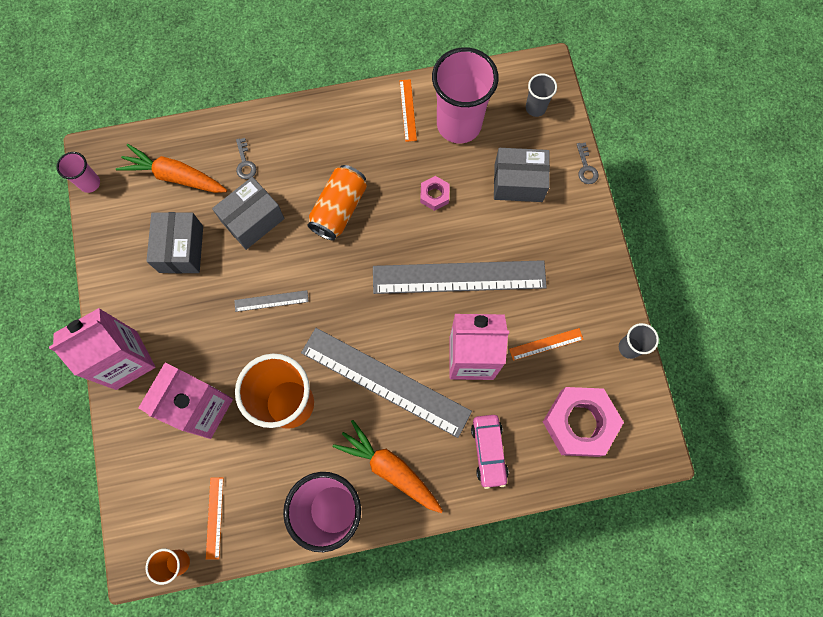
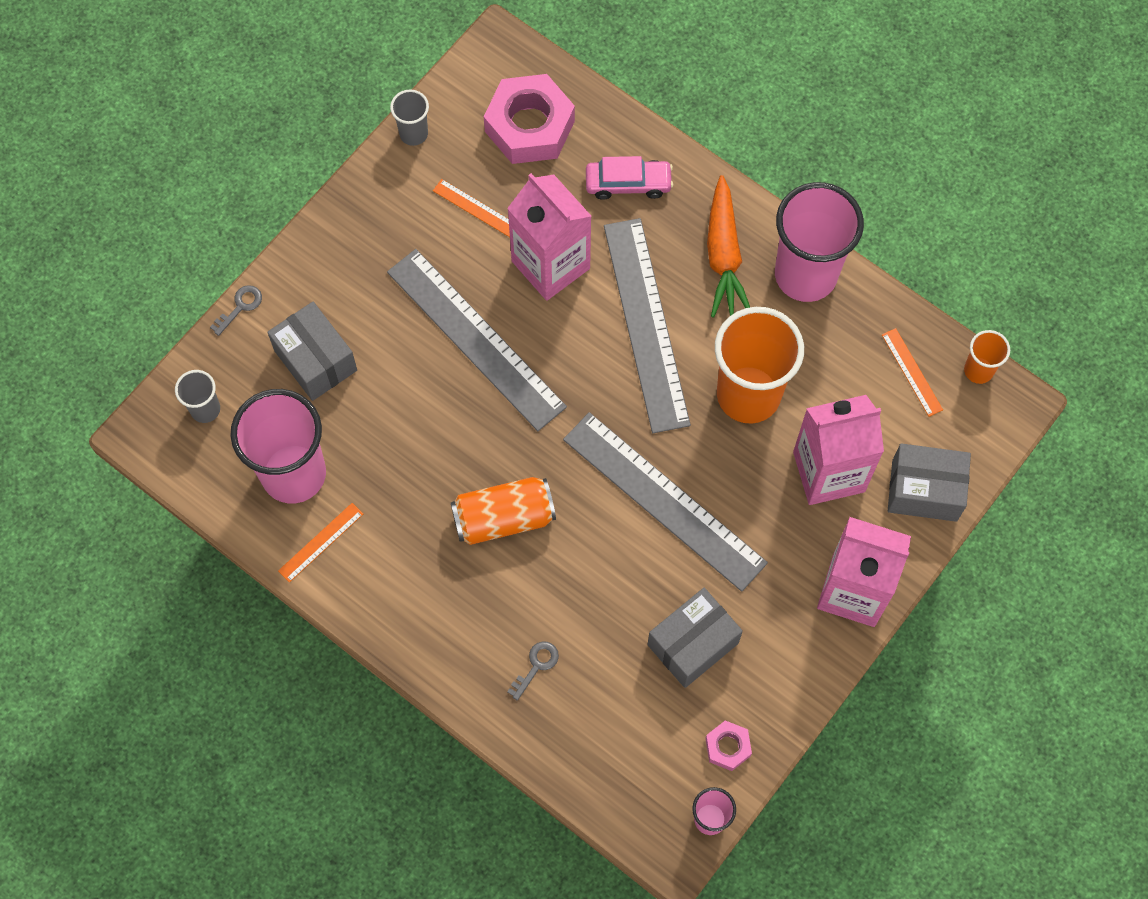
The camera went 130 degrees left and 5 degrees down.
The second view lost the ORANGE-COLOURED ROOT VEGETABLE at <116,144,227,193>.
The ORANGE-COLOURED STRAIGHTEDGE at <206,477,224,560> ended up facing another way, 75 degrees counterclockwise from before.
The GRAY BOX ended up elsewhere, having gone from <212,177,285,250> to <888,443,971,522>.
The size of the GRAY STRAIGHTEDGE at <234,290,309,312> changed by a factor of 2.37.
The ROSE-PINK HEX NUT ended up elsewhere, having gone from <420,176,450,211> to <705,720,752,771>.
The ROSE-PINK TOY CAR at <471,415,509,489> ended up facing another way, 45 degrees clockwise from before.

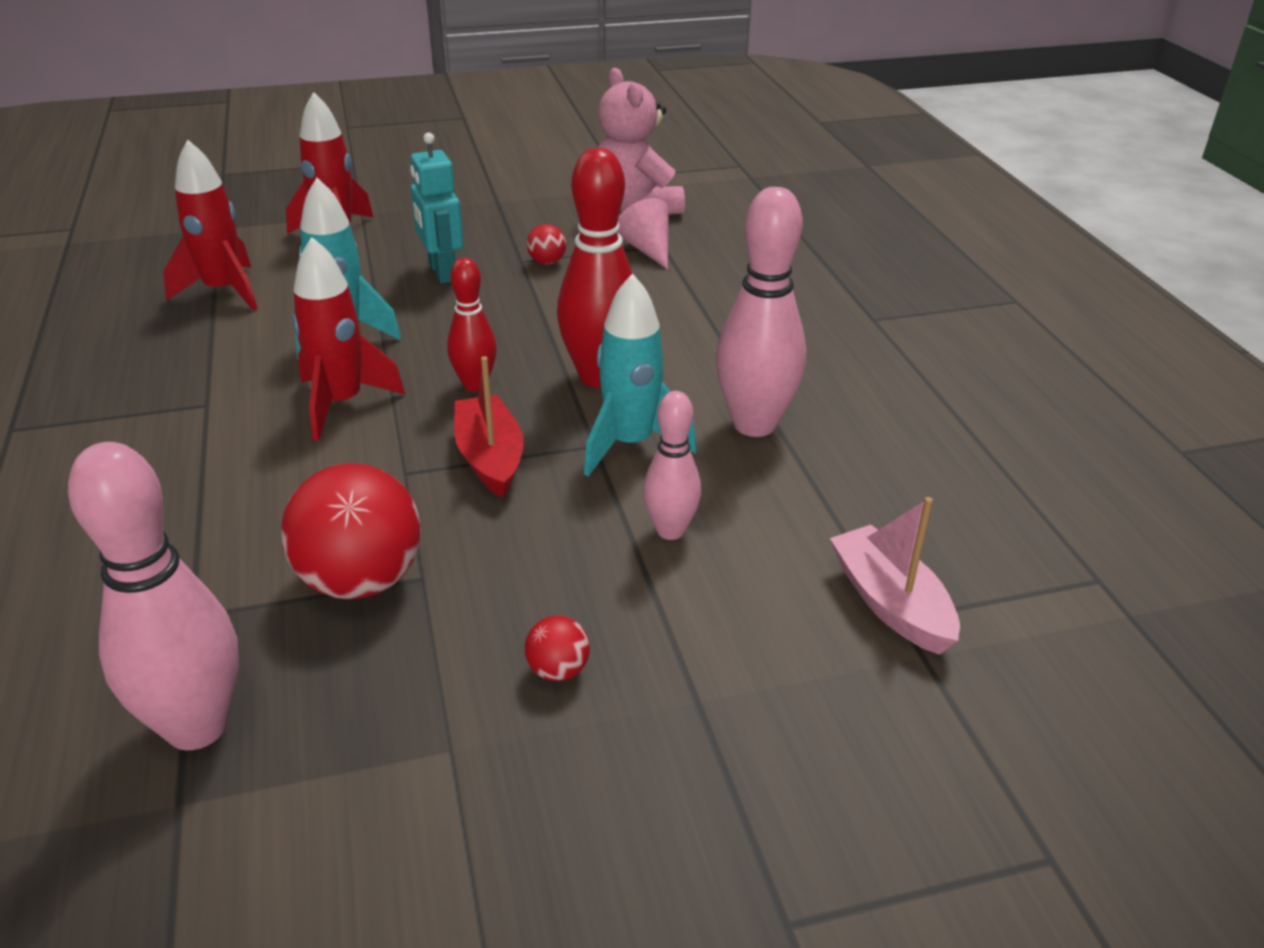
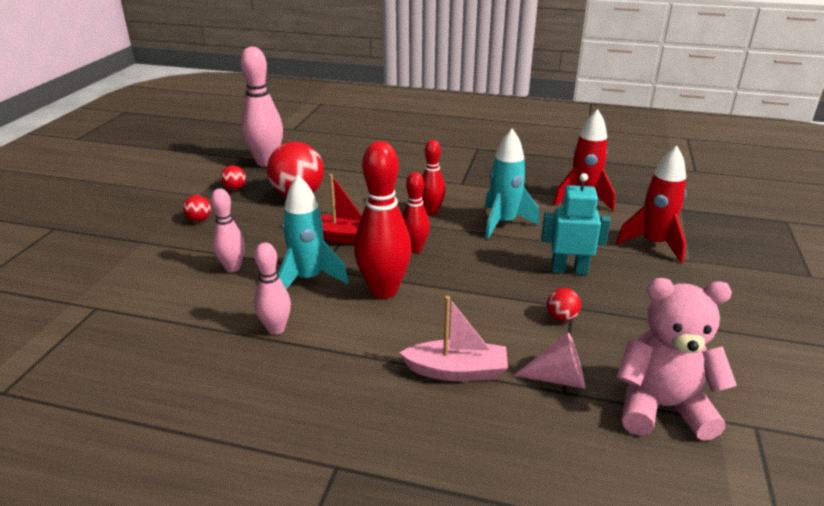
The camera went 120 degrees right and 5 degrees down.
Where the CRIMSON TOY ROCKET stood at <292,237,406,441>, the CRIMSON TENPIN came to stand at <422,140,445,215>.
The size of the ROSE-PINK TENPIN at <716,187,806,437> changed by a factor of 0.58.
The ROSE-PINK TOY BOAT ended up elsewhere, having gone from <830,497,960,655> to <399,296,508,381>.
The second view gained the CRIMSON SPHERE at <220,165,246,190>.

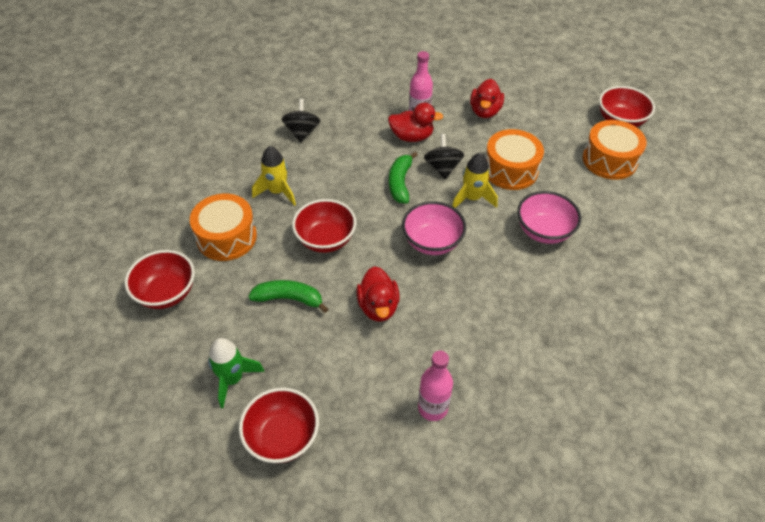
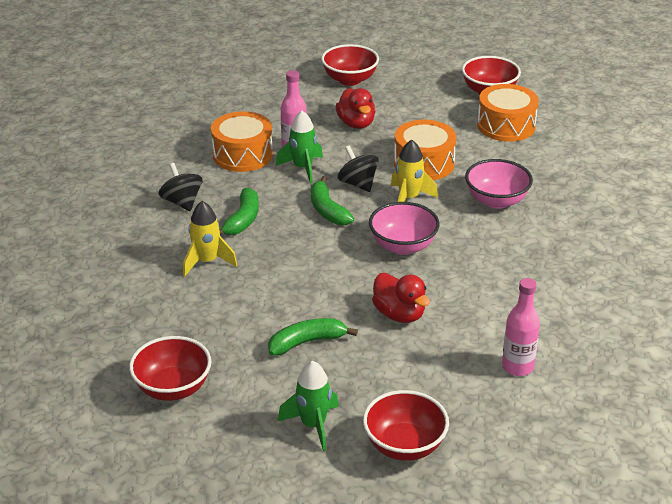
The camera went 30 degrees left and 15 degrees down.
The ORANGE-COLOURED TOY DRUM ended up elsewhere, having gone from <190,194,257,261> to <211,111,273,172>.
The CRIMSON BOWL ended up elsewhere, having gone from <292,199,356,253> to <321,44,379,86>.
Where the CRIMSON RUBBER DUCK stood at <388,103,444,142>, the GREEN TOY ROCKET came to stand at <276,111,323,184>.
The second view gained the GREEN BANANA at <219,188,259,235>.

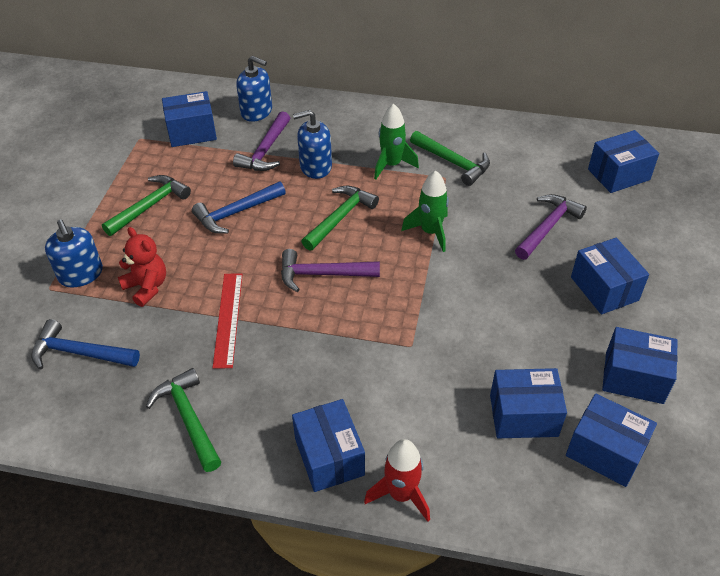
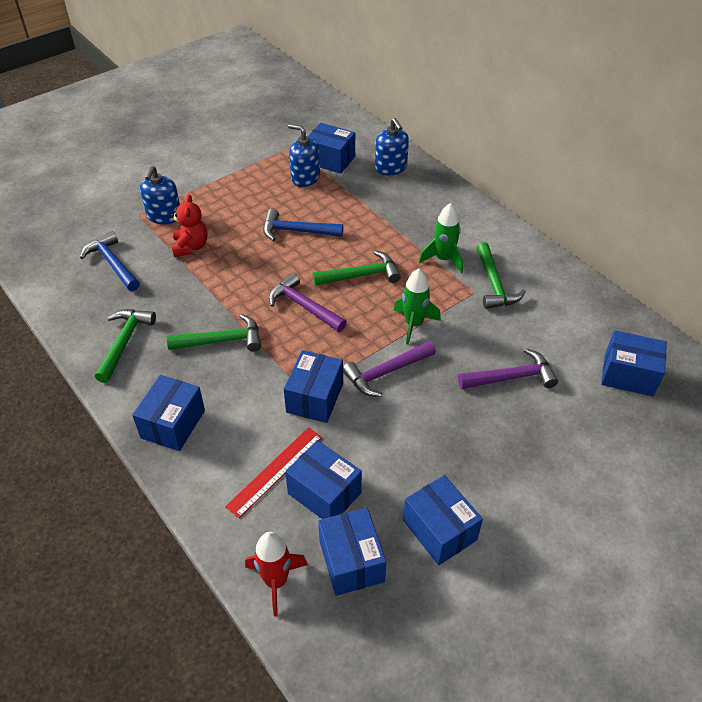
The camera went 40 degrees right and 0 degrees up.
The GREEN CARPENTER'S HAMMER ended up elsewhere, having gone from <102,175,191,236> to <167,314,261,352>.
The CRIMSON STRAIGHTEDGE ended up elsewhere, having gone from <213,273,243,369> to <225,427,322,518>.
The ROYAL PURPLE CARPENTER'S HAMMER ended up elsewhere, having gone from <233,111,290,171> to <343,341,436,397>.
The BLUE SOAP DISPENSER ended up elsewhere, having gone from <293,110,332,179> to <288,124,320,187>.
The CRIMSON TOY ROCKET ended up elsewhere, having gone from <364,439,430,522> to <245,532,308,616>.
The BLUE BOX ended up elsewhere, having gone from <571,238,649,315> to <284,350,343,423>.

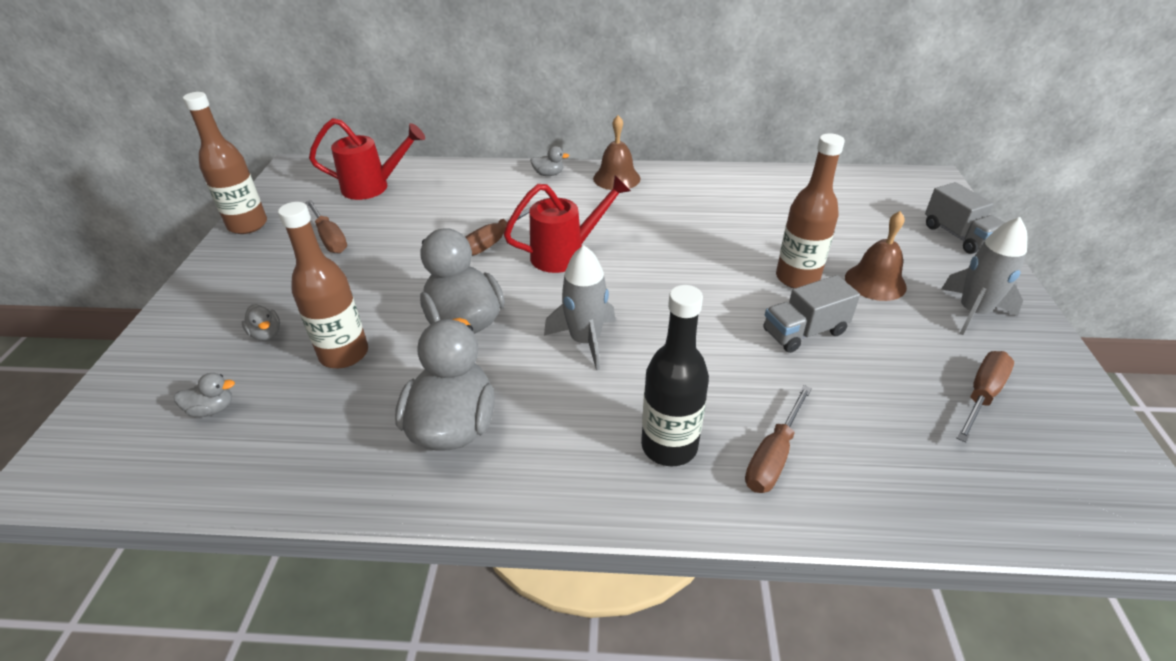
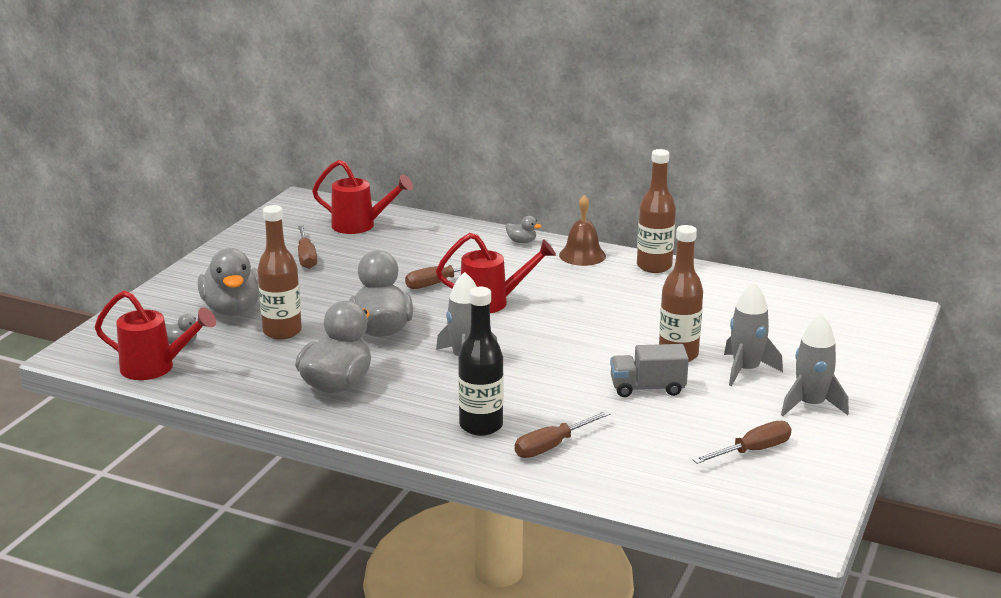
The camera went 20 degrees right and 15 degrees down.
The BROWN FLASK ended up elsewhere, having gone from <183,92,267,234> to <637,149,676,273>.
The size of the GRAY RUBBER DUCK at <242,304,280,341> changed by a factor of 2.32.
Where the BROWN SCHOOL BELL stood at <845,211,907,301>, the GRAY TOY ROCKET came to stand at <724,283,783,386>.
The second view lost the GRAY TOY TRUCK at <925,182,1005,254>.
The second view gained the CRIMSON WATERING POT at <95,291,216,380>.

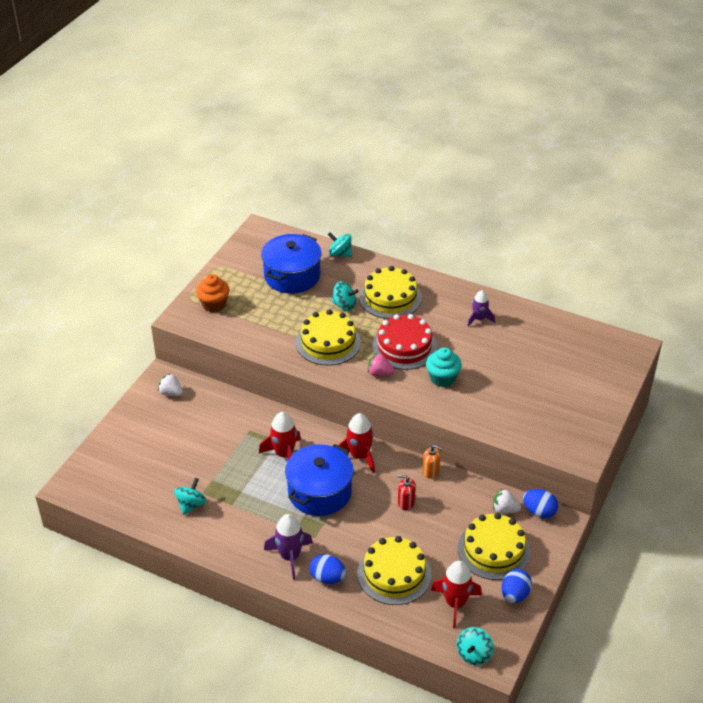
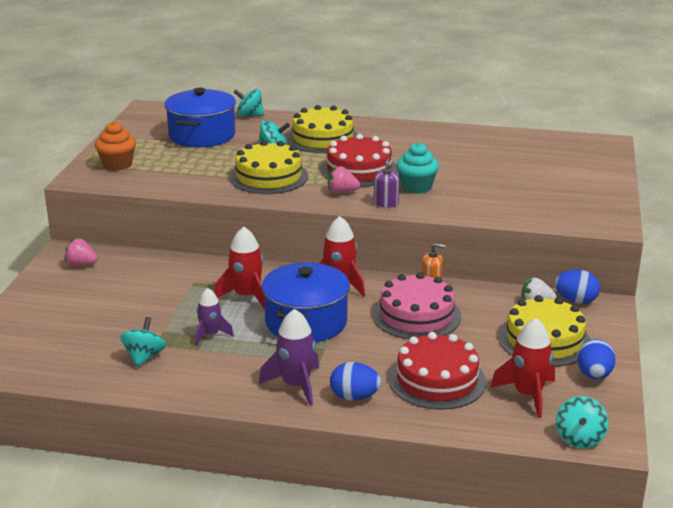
The camera went 15 degrees left and 15 degrees down.
What was the WHITE TOY STRAWBERRY at <158,373,183,396> turned into the ROSE-PINK TOY STRAWBERRY at <64,239,98,266>.
What was the GOLDEN LAYER CAKE at <358,536,431,605> turned into the CRIMSON LAYER CAKE at <388,332,486,410>.
Where the CRIMSON SOAP DISPENSER stood at <398,475,416,510>, the ROSE-PINK LAYER CAKE came to stand at <372,272,461,339>.
The ROYAL PURPLE TOY ROCKET ended up elsewhere, having gone from <467,290,495,326> to <195,288,234,346>.
The second view gained the ROYAL PURPLE SOAP DISPENSER at <374,157,399,208>.

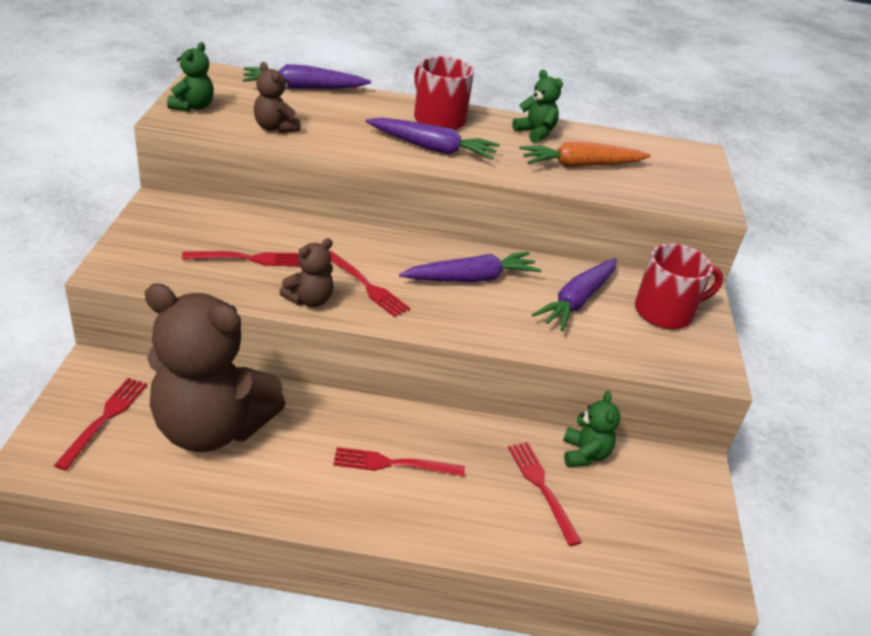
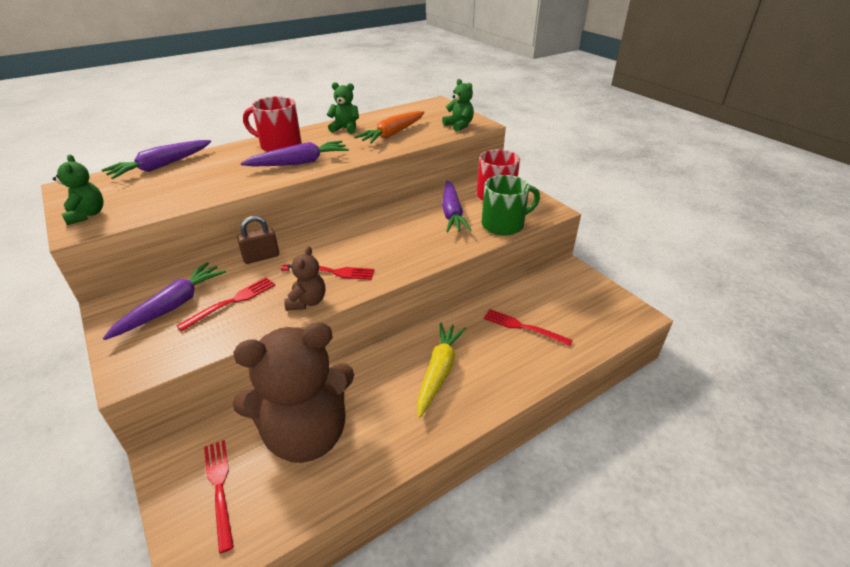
The camera went 35 degrees left and 0 degrees up.
The second view lost the BROWN TEDDY at <254,62,301,133>.
Where the CRIMSON TABLE FORK stood at <333,447,465,476>, the GOLDEN ROOT VEGETABLE came to stand at <417,323,466,418>.
The ROYAL PURPLE ROOT VEGETABLE ended up elsewhere, having gone from <399,252,541,282> to <103,262,226,340>.
The GREEN TEDDY ended up elsewhere, having gone from <563,391,620,467> to <442,79,474,132>.
The second view gained the BROWN PADLOCK at <237,216,279,264>.
The second view gained the GREEN MUG at <482,175,540,236>.

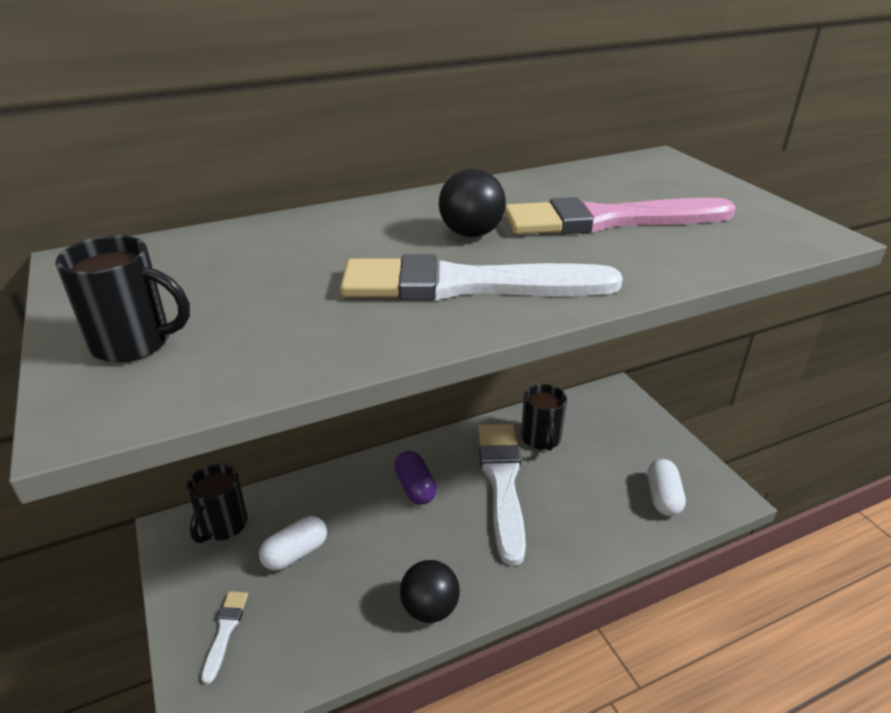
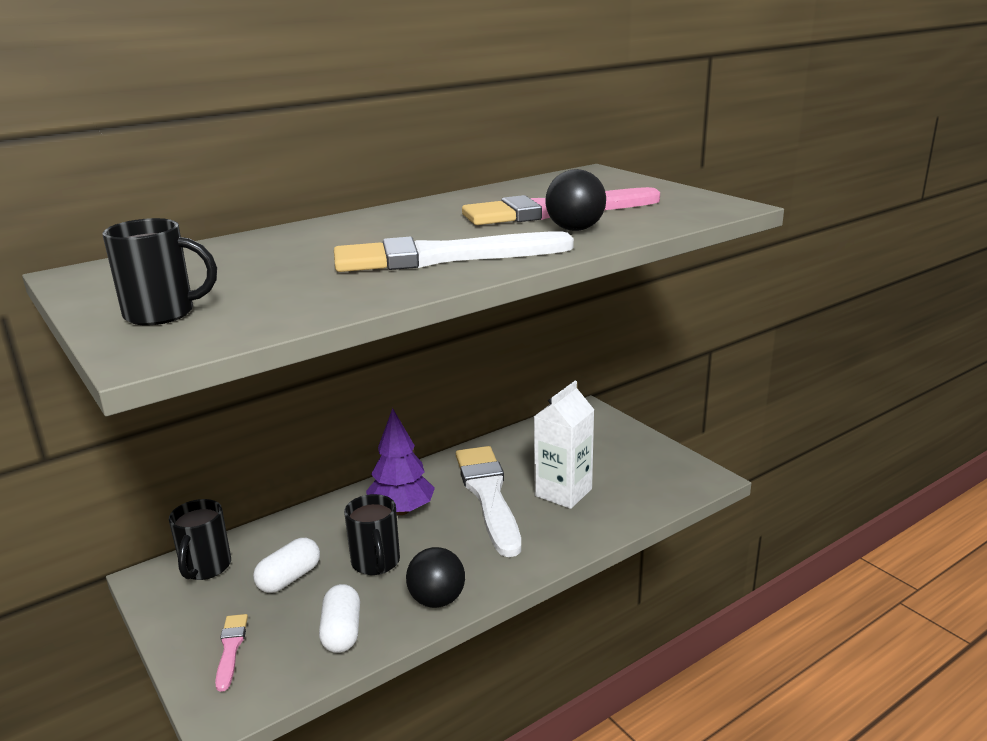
The camera went 10 degrees left and 10 degrees down.
What was the WHITE BRUSH at <201,591,248,684> turned into the ROSE-PINK BRUSH at <215,614,248,692>.
Where the ROYAL PURPLE PILL stood at <394,451,437,505>, the ROYAL PURPLE TREE came to stand at <366,408,435,515>.
The JET-BLACK SPHERE ended up elsewhere, having gone from <439,169,506,237> to <546,169,606,231>.
The JET-BLACK MUG ended up elsewhere, having gone from <521,384,567,451> to <344,494,400,575>.
The WHITE PILL ended up elsewhere, having gone from <648,459,686,516> to <319,584,360,653>.
The second view gained the WHITE MILK CARTON at <534,381,594,509>.

